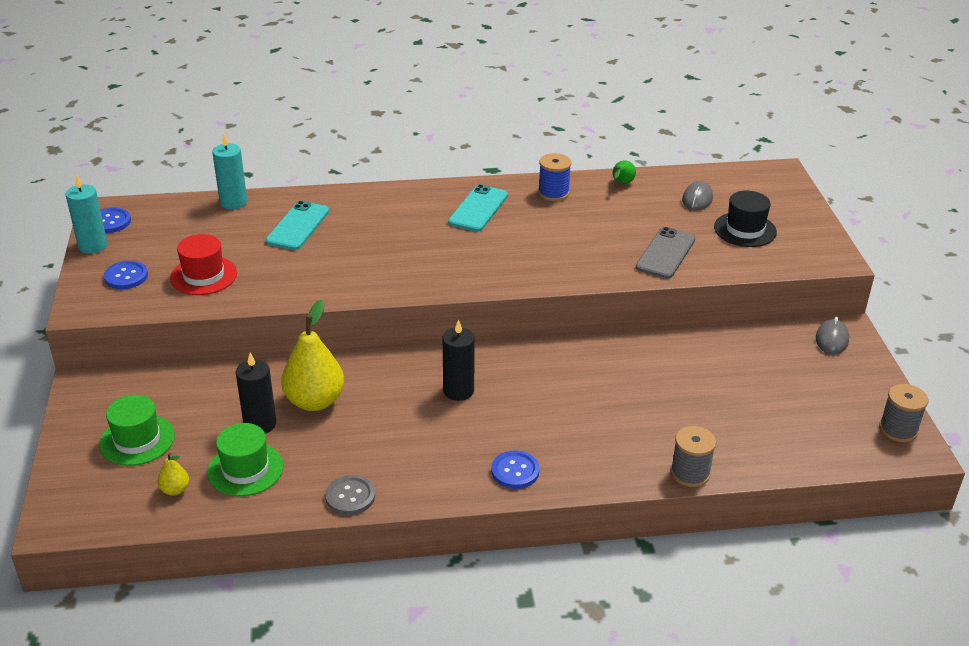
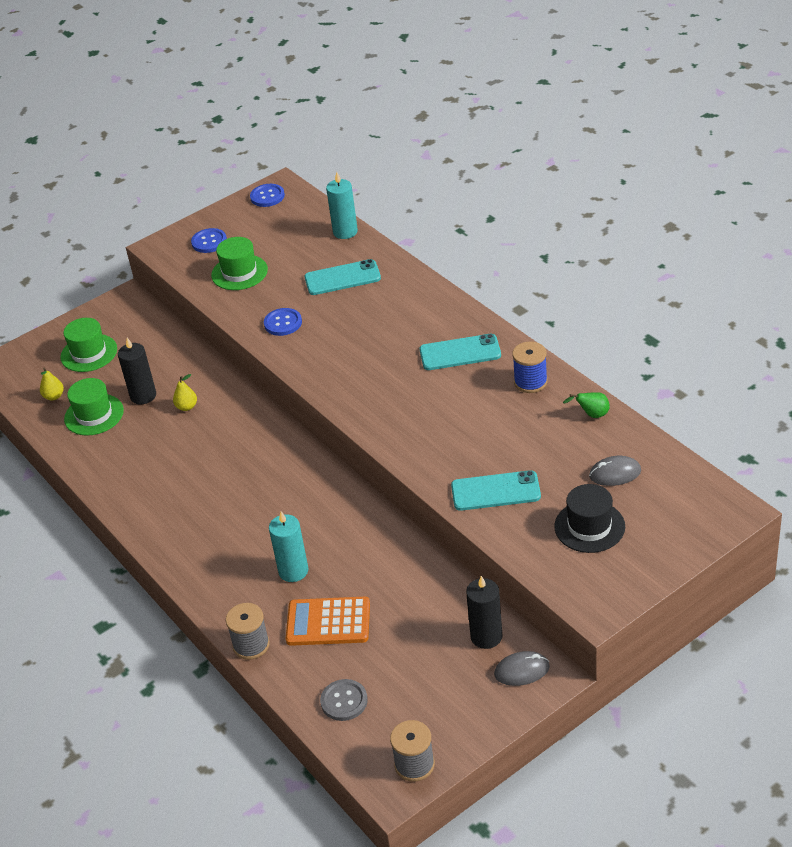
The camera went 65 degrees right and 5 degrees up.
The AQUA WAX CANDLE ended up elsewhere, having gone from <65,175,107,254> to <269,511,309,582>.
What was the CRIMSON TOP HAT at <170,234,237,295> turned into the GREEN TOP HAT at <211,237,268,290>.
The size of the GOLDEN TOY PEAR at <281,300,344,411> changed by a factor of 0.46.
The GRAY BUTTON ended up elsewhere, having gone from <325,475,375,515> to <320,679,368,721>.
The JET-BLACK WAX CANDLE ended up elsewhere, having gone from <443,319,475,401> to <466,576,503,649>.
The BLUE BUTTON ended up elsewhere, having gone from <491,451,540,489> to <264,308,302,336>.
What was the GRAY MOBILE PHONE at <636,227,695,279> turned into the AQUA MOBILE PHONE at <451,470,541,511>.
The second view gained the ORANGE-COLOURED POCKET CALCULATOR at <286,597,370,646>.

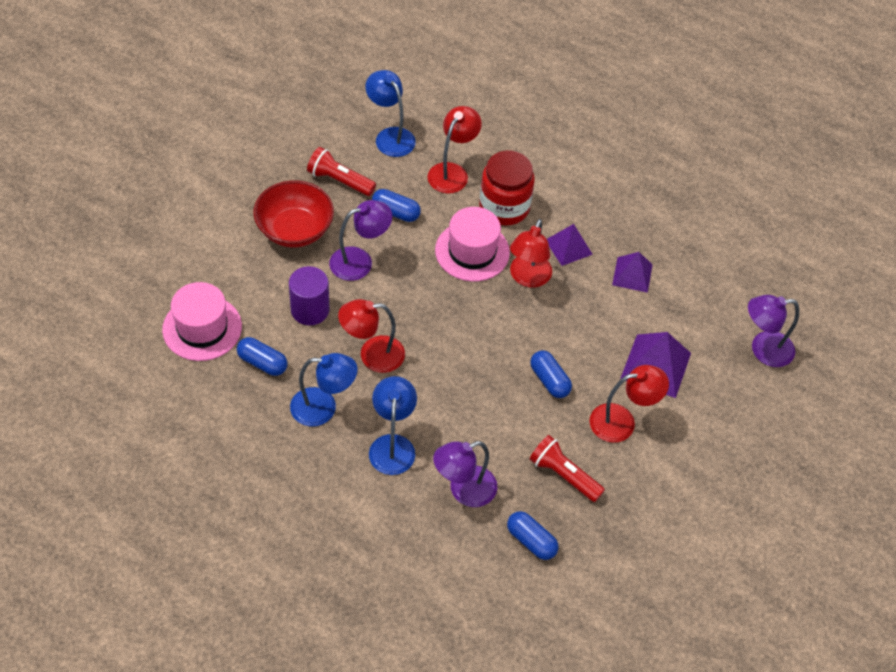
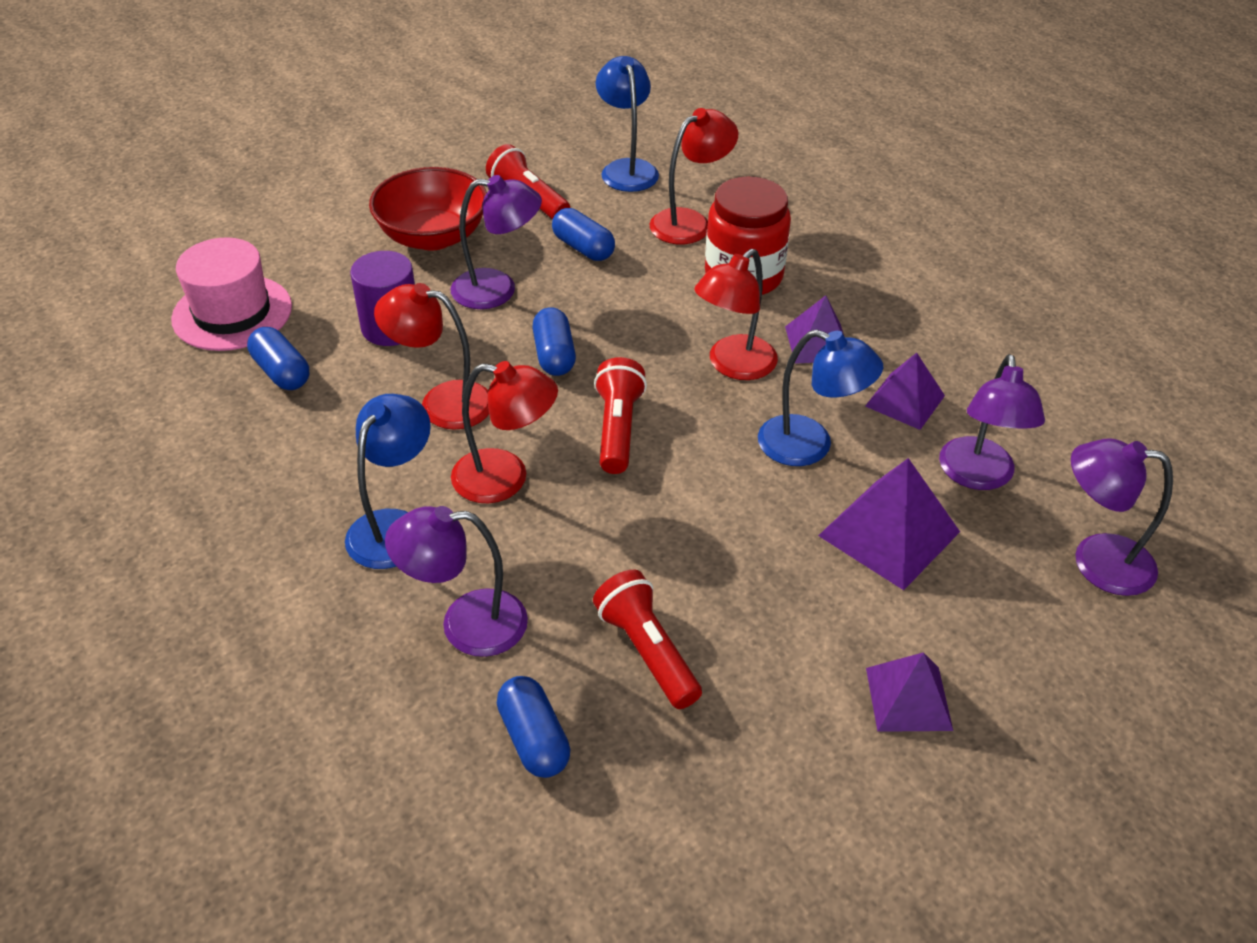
The camera went 25 degrees right and 10 degrees down.
The BLUE DESK LAMP ended up elsewhere, having gone from <290,353,358,427> to <758,329,883,466>.
The second view lost the ROSE-PINK TOP HAT at <435,207,510,282>.
The BLUE PILL ended up elsewhere, having gone from <530,350,572,398> to <532,307,576,376>.
The CRIMSON DESK LAMP ended up elsewhere, having gone from <589,365,669,443> to <451,361,558,503>.
The second view gained the CRIMSON TORCH at <594,357,647,474>.
The second view gained the ROYAL PURPLE PYRAMID at <866,652,953,732>.
The second view gained the ROYAL PURPLE DESK LAMP at <939,354,1045,490>.

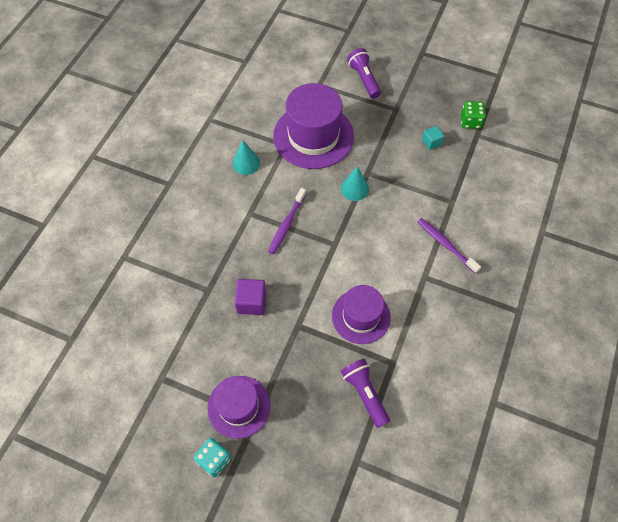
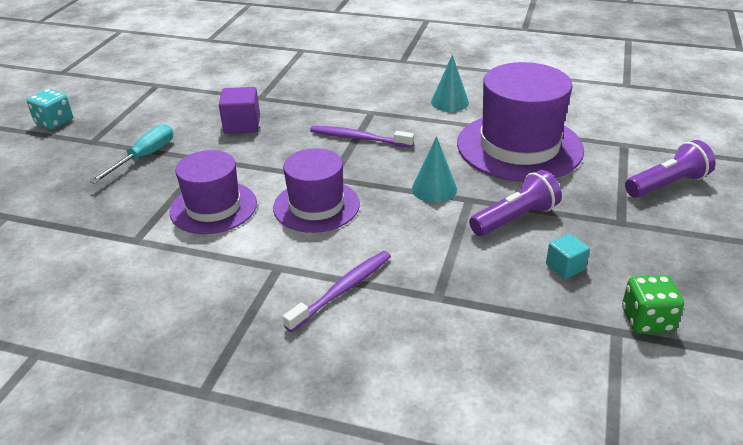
The camera went 85 degrees right and 25 degrees down.
The ROYAL PURPLE TOP HAT ended up elsewhere, having gone from <207,376,270,439> to <273,148,360,233>.
The ROYAL PURPLE TORCH ended up elsewhere, having gone from <341,359,390,428> to <469,170,562,236>.
The second view gained the AQUA HAND SCREWDRIVER at <90,124,173,184>.

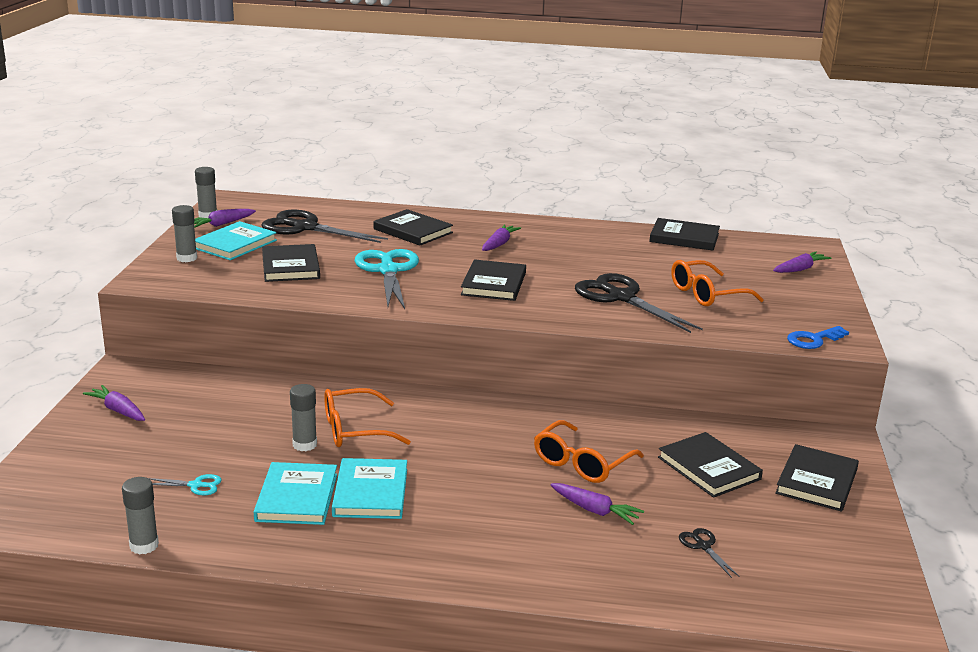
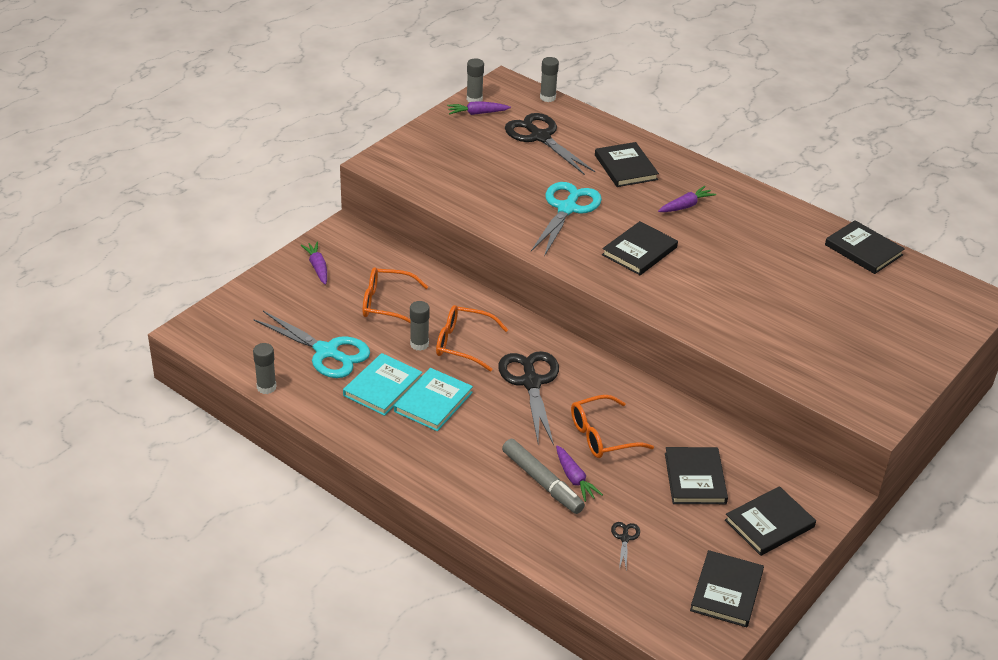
The camera went 30 degrees right and 15 degrees up.
The size of the AQUA PAIR OF SCISSORS at <148,474,222,495> changed by a factor of 2.34.
The GRAY STICK OF GLUE ended up elsewhere, having gone from <172,205,197,262> to <540,57,559,102>.
The second view lost the AQUA HARDBACK at <195,221,277,260>.
The JET-BLACK HARDBACK ended up elsewhere, having gone from <262,244,320,282> to <690,550,764,627>.
The JET-BLACK PAIR OF SCISSORS ended up elsewhere, having gone from <575,273,703,333> to <498,351,559,446>.
The ORANGE-COLOURED SPECTACLES ended up elsewhere, having gone from <671,260,764,306> to <363,267,428,324>.
The second view lost the ROYAL PURPLE ROOT VEGETABLE at <773,252,831,273>.
The second view lost the BLUE DOOR KEY at <787,326,849,349>.
The second view gained the GRAY FELT PEN at <502,439,585,514>.

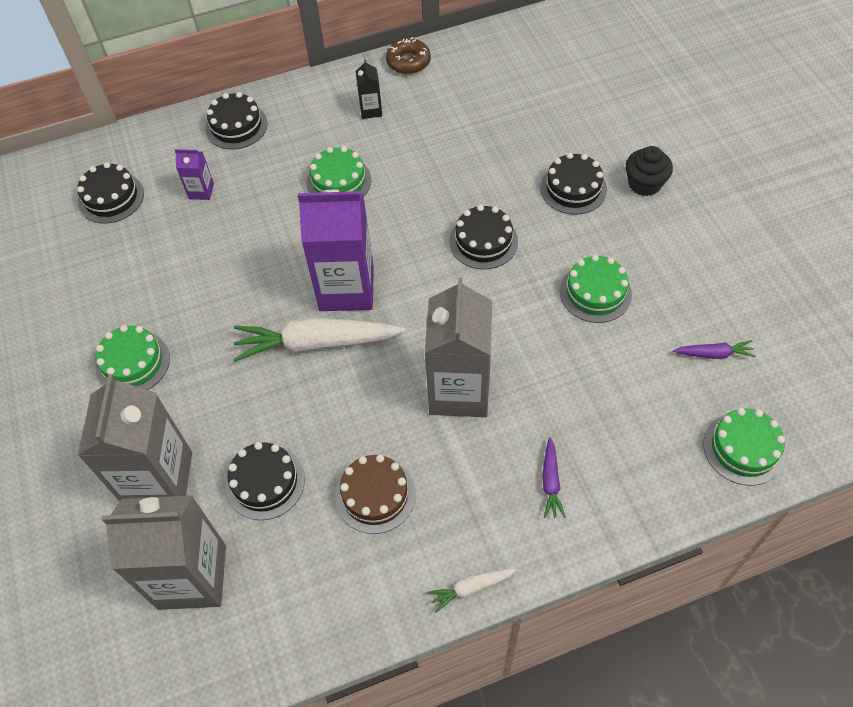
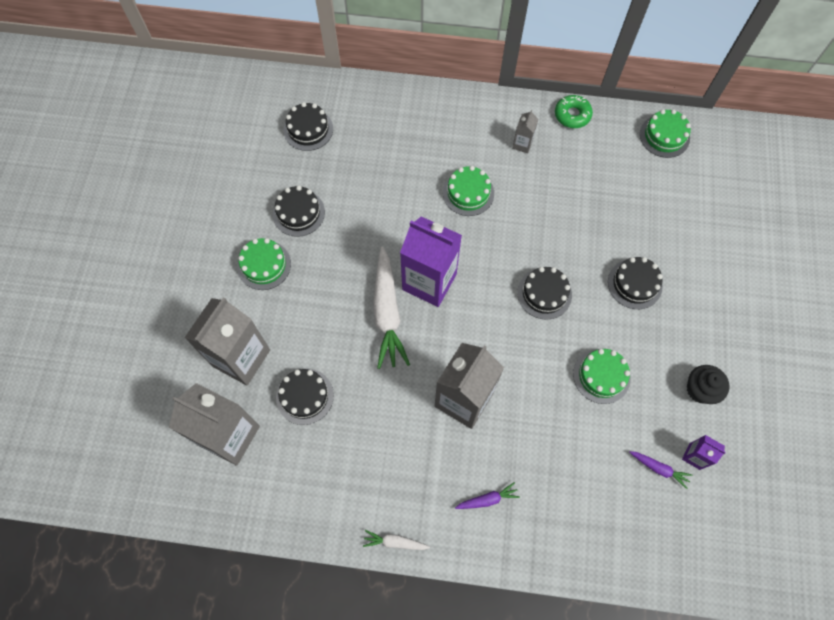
The camera went 25 degrees right and 10 degrees up.
The ROYAL PURPLE MILK CARTON ended up elsewhere, having gone from <175,149,214,200> to <682,435,726,470>.
The JET-BLACK LAYER CAKE ended up elsewhere, having gone from <205,92,268,149> to <273,186,325,237>.
The WHITE ROOT VEGETABLE at <233,318,405,362> ended up facing another way, 120 degrees counterclockwise from before.
The second view lost the BROWN LAYER CAKE at <335,455,416,534>.
What was the JET-BLACK MILK CARTON at <356,60,382,119> turned into the GRAY MILK CARTON at <512,110,538,153>.
What was the BROWN DOUGHNUT at <386,37,431,74> turned into the GREEN DOUGHNUT at <555,95,593,128>.
The ROYAL PURPLE ROOT VEGETABLE at <542,437,566,518> ended up facing another way, 135 degrees counterclockwise from before.
The JET-BLACK CUPCAKE ended up elsewhere, having gone from <626,146,673,196> to <687,365,729,404>.
The GREEN LAYER CAKE ended up elsewhere, having gone from <703,408,785,486> to <640,109,691,158>.

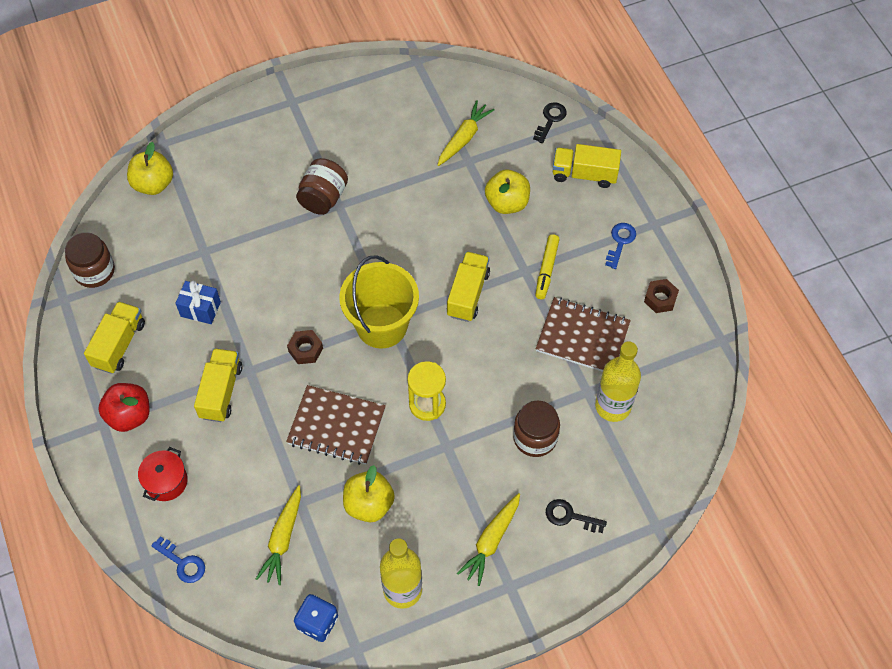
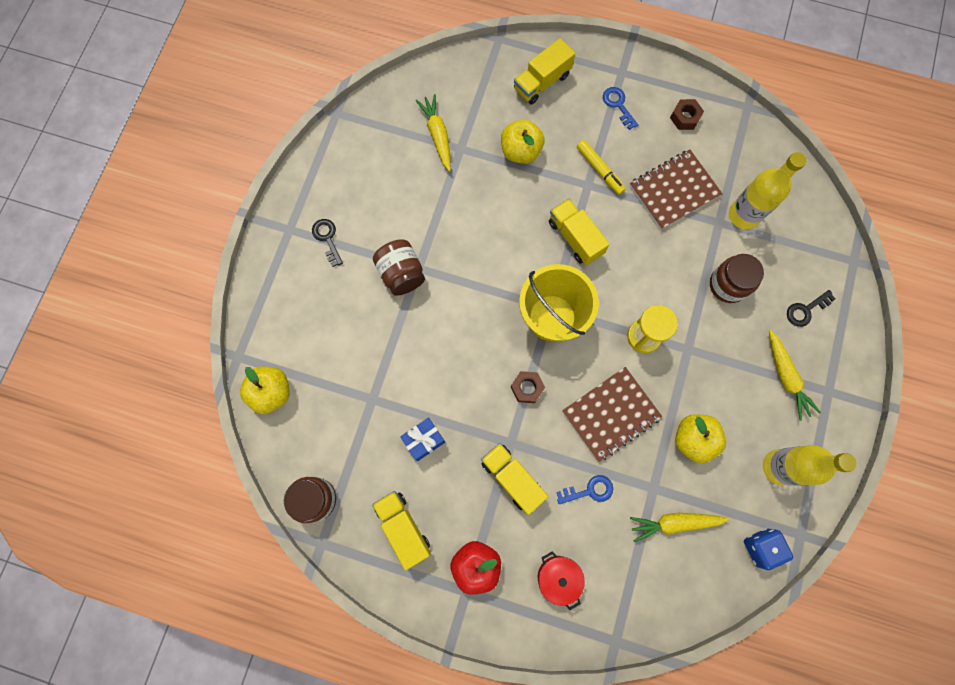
The camera went 50 degrees left and 15 degrees up.
The BLUE DOOR KEY ended up elsewhere, having gone from <151,536,205,583> to <556,475,613,504>.
The GOLDEN ROOT VEGETABLE at <256,485,301,585> ended up facing another way, 120 degrees clockwise from before.
The JET-BLACK DOOR KEY ended up elsewhere, having gone from <533,102,567,143> to <312,219,343,267>.

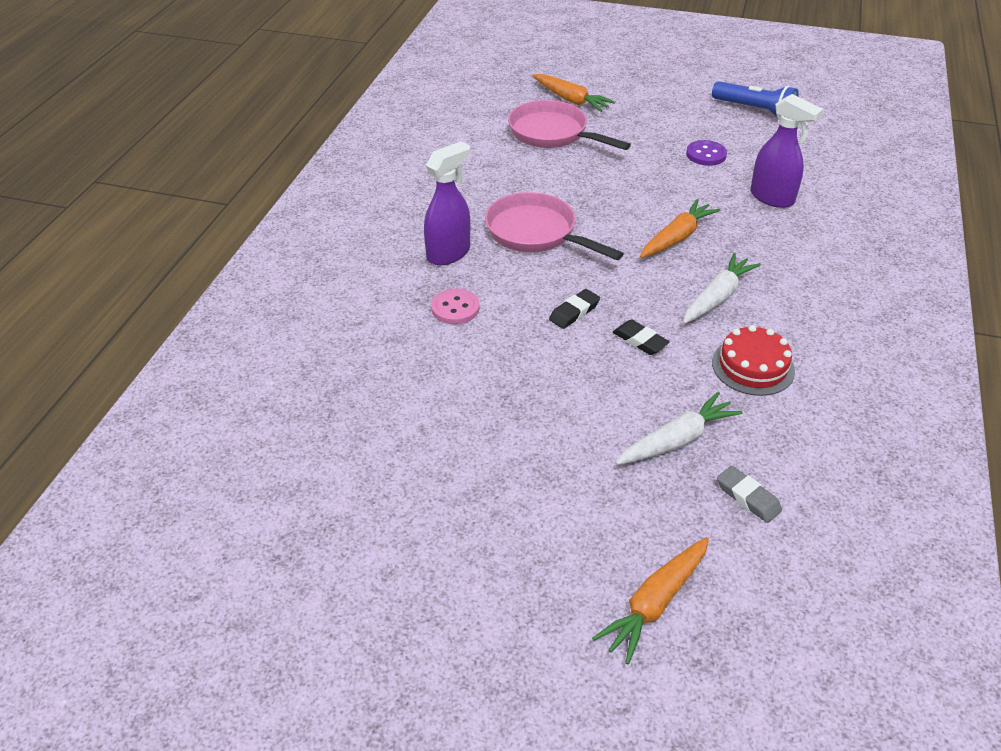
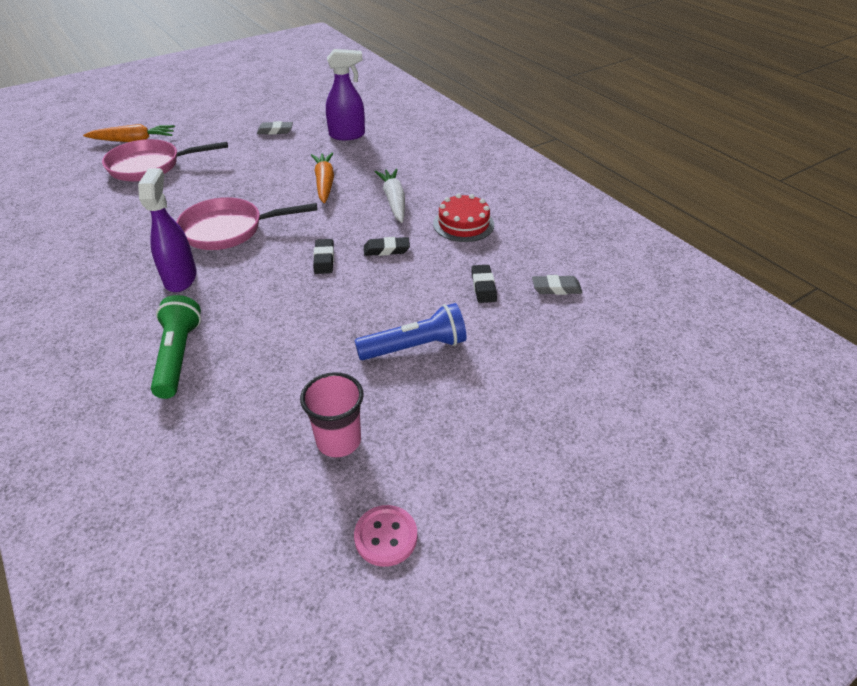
The camera went 50 degrees left and 0 degrees up.
The ROSE-PINK BUTTON ended up elsewhere, having gone from <431,288,480,324> to <354,505,417,567>.
The second view lost the ORANGE-COLOURED ROOT VEGETABLE at <592,537,709,664>.
Where the WHITE ROOT VEGETABLE stood at <615,392,743,465>, the JET-BLACK ERASER came to stand at <471,265,497,303>.
Where the ROYAL PURPLE BUTTON stood at <686,140,727,166>, the GRAY ERASER came to stand at <257,121,293,135>.
The BLUE TORCH ended up elsewhere, having gone from <712,81,799,120> to <355,303,466,360>.
The second view gained the GREEN TORCH at <151,295,201,399>.
The second view gained the ROSE-PINK TUMBLER at <300,372,364,457>.

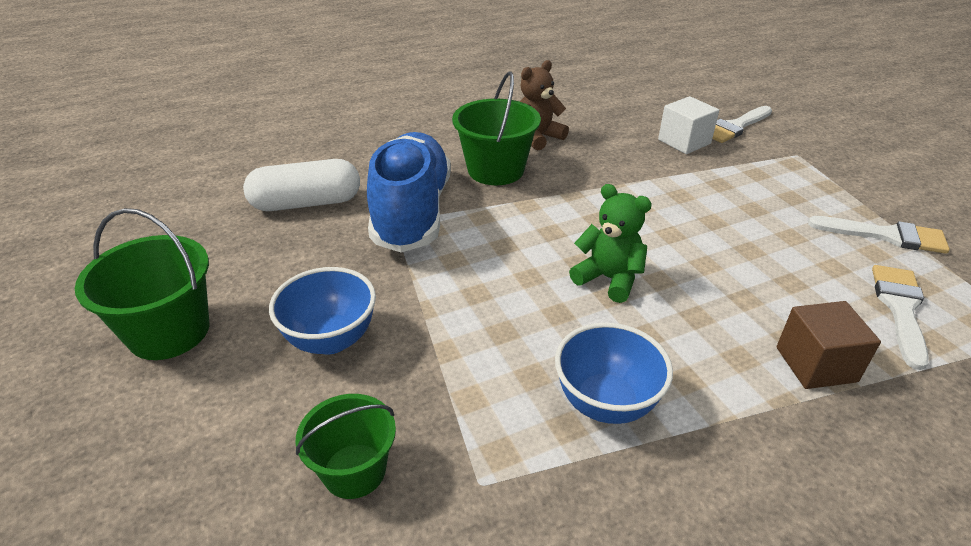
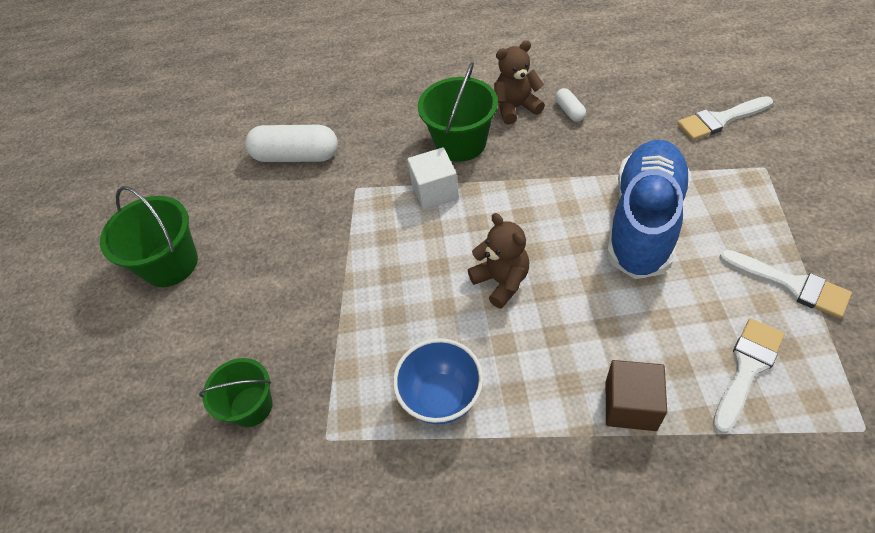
The camera went 25 degrees right and 15 degrees up.
The second view lost the BLUE BOWL at <269,267,376,354>.
The BLUE LACE-UP SHOE ended up elsewhere, having gone from <367,132,451,253> to <607,140,691,279>.
What was the GREEN TEDDY at <569,184,652,303> turned into the BROWN TEDDY at <468,213,529,309>.
The WHITE BLOCK ended up elsewhere, having gone from <658,96,719,154> to <407,147,459,210>.
The second view gained the WHITE PILL at <555,88,586,122>.

